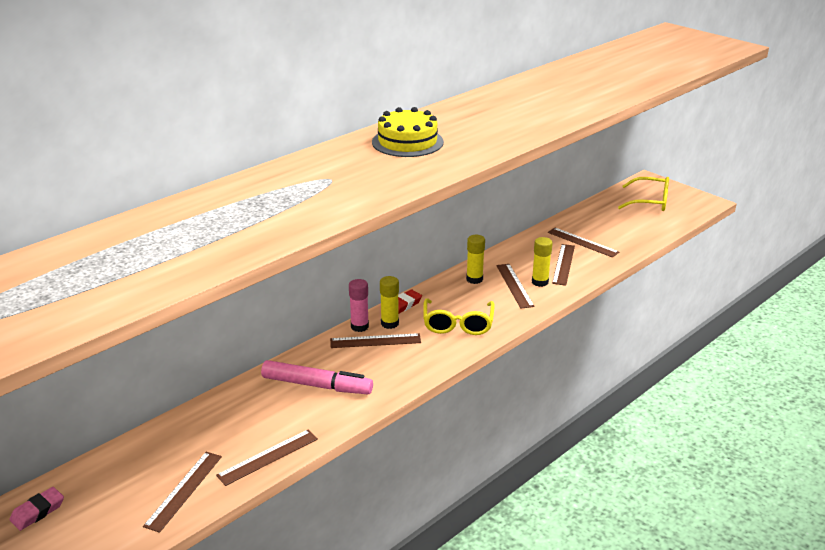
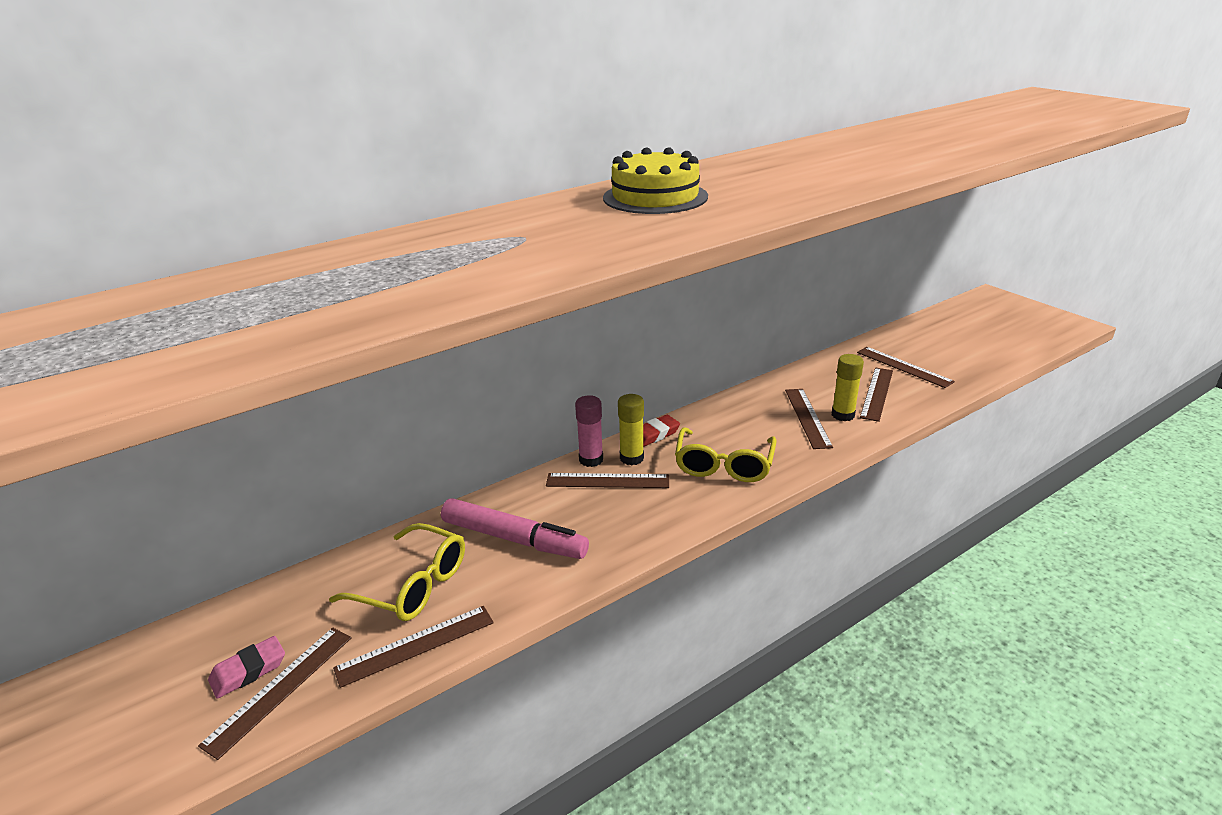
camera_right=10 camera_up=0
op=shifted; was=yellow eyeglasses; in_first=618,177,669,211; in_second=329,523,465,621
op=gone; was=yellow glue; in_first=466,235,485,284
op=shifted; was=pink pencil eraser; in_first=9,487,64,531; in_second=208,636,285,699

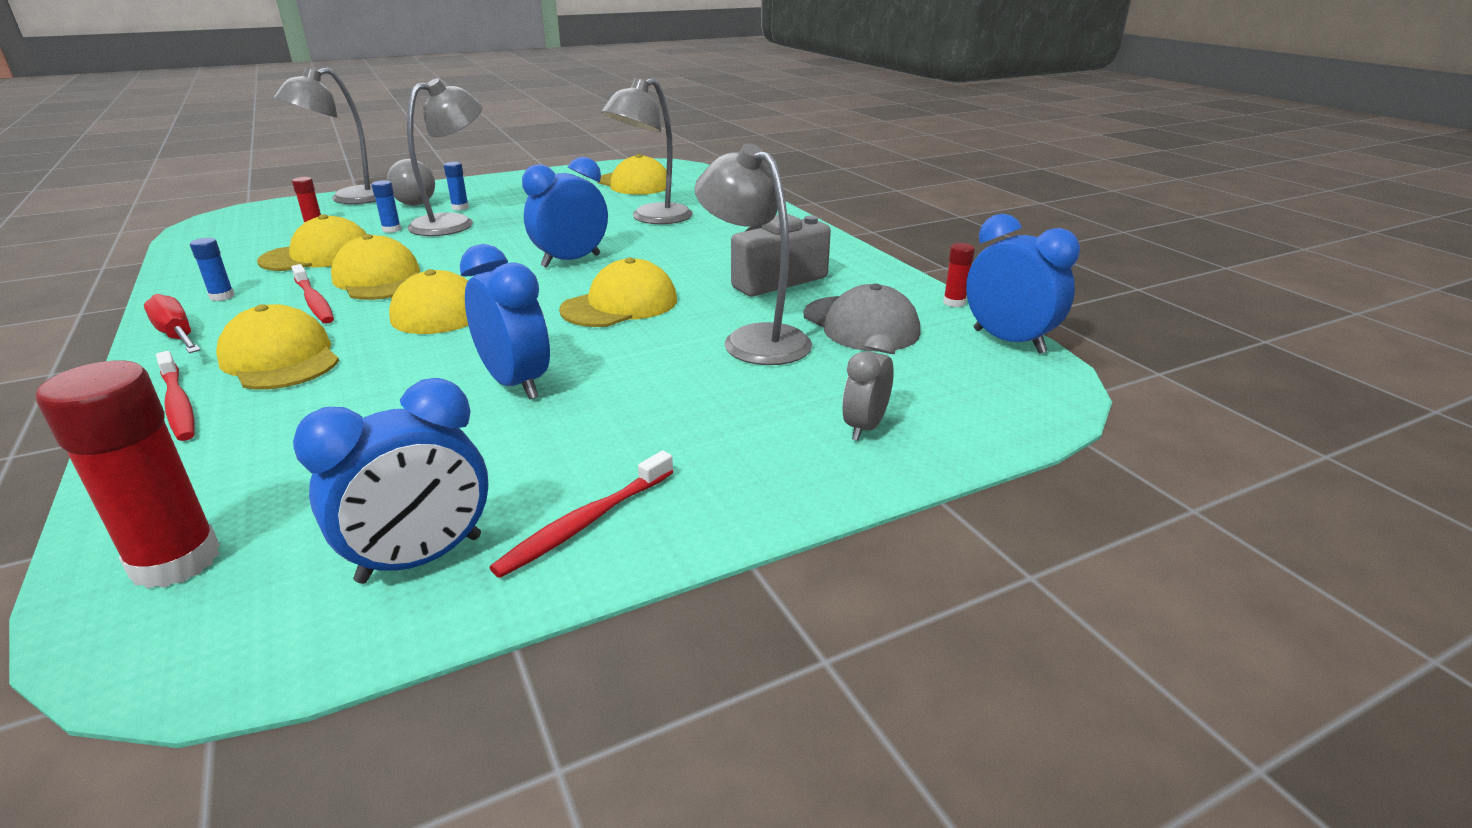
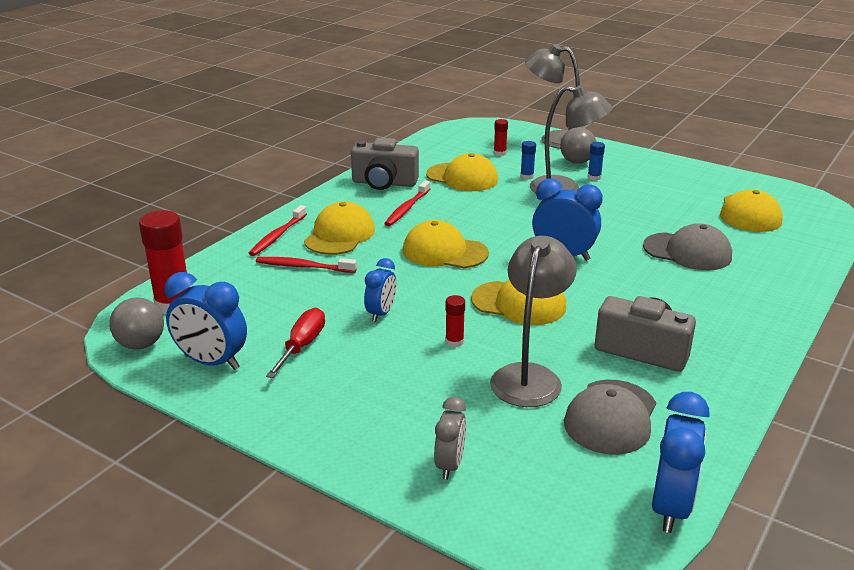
camera_right=60 camera_up=0
op=swapped; was=gray desk lamp; now=gray cap; in_first=601,78,693,224; in_second=643,223,732,270
op=gone; was=yellow cap; in_first=331,234,420,300
op=swapped; was=blue glue; now=gray photo camera; in_first=190,238,235,301; in_second=351,138,419,190
op=shifted; was=scarlet glue; in_first=943,243,975,307; in_second=445,295,465,347
op=scaled; was=blue bedside clock; in_first=460,244,550,400; in_second=364,258,396,322; ratio=0.62
op=shifted; was=scarlet flat screwdriver; in_first=144,294,201,353; in_second=266,308,325,378
op=rotated; was=gray bedside clock; in_first=842,334,895,441; in_second=434,397,466,479; clockwise=105
op=shifted; was=scarlet dental brush; in_first=489,451,673,578; in_second=256,257,357,273
op=new; now=gray play ball; in_second=109,297,164,350

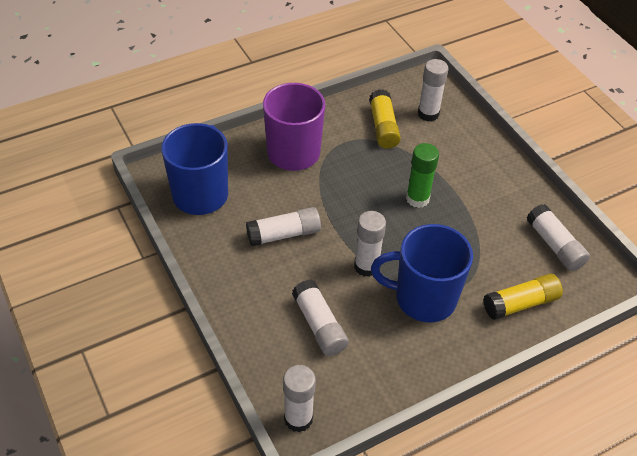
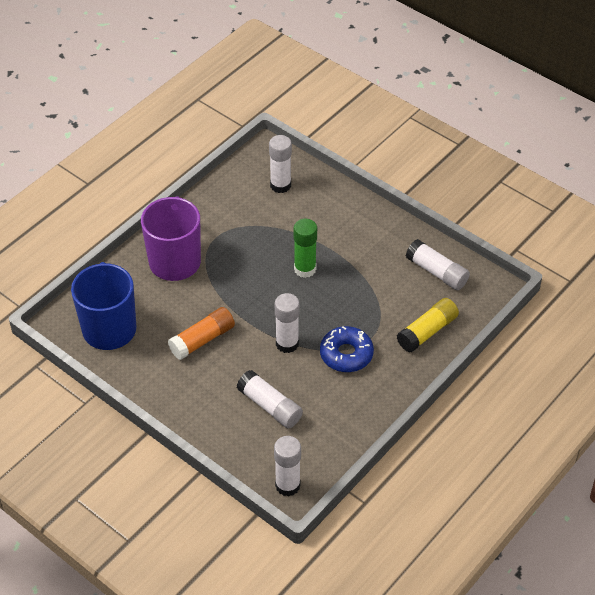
camera_right=-20 camera_up=0
op=gone; was=yellow glue; in_first=369,89,401,149
op=repainted; was=snow-white glue; now=orange glue; in_first=246,207,321,246; in_second=168,307,235,360
op=swapped; was=blue coffee mug; now=blue doughnut; in_first=371,224,473,322; in_second=320,326,374,372

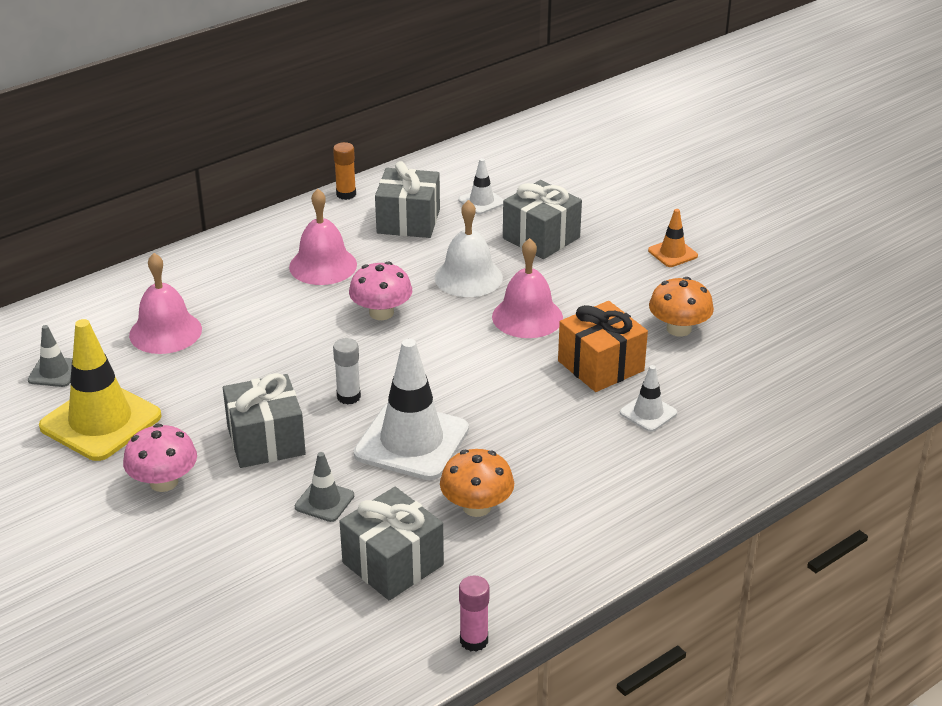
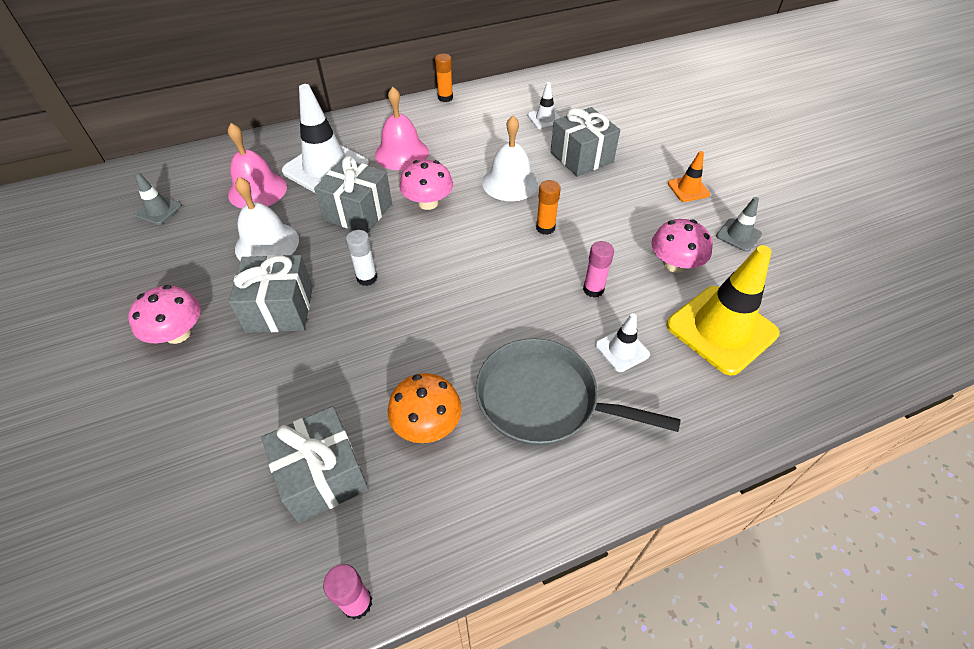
camera_right=15 camera_up=15
op=shifted; was=gray gift; in_first=375,161,440,238; in_second=314,156,392,234
op=swapped; was=pink hand bell; now=orange glue; in_first=492,238,563,338; in_second=536,180,561,235
op=repainted; was=orange mushroom; now=pink mushroom; in_first=649,277,714,337; in_second=651,219,713,273
op=swapped; was=orange gift; now=pink glue; in_first=558,301,648,392; in_second=583,241,614,298
op=shifted; was=yellow safety cone; in_first=39,319,162,461; in_second=666,245,780,376
op=shifted; was=snow-white safety cone; in_first=354,339,469,480; in_second=282,84,369,193
op=shifted; was=gray safety cone; in_first=295,452,354,522; in_second=716,197,762,252
op=new; now=snow-white hand bell; in_second=235,177,299,261
op=new; now=gray frying pan; in_second=476,338,681,446

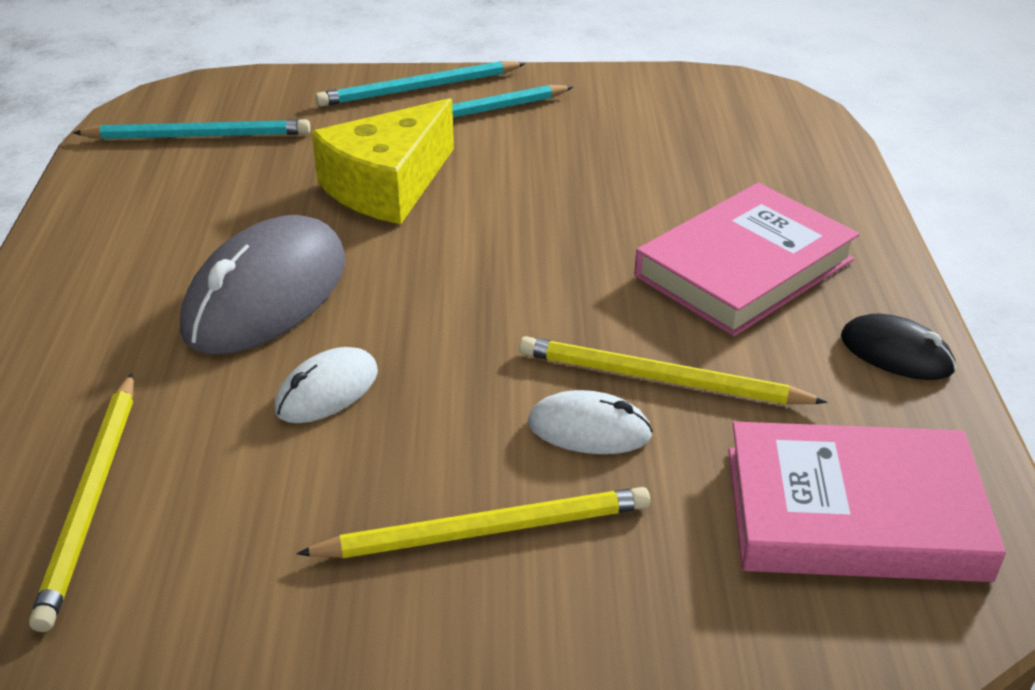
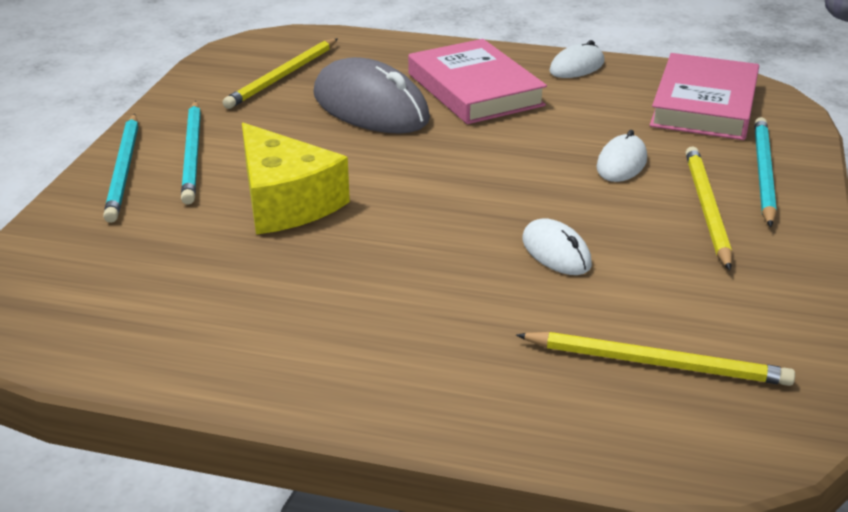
camera_right=-75 camera_up=-5
op=shifted; was=aqua pencil; in_first=73,119,310,139; in_second=754,117,777,227
op=shifted; was=gray computer mouse; in_first=180,215,345,355; in_second=314,57,430,134
op=repainted; was=jet-black computer mouse; now=snow-white computer mouse; in_first=841,314,956,380; in_second=549,40,605,78
op=shifted; was=yellow pencil; in_first=519,336,828,404; in_second=222,39,337,109

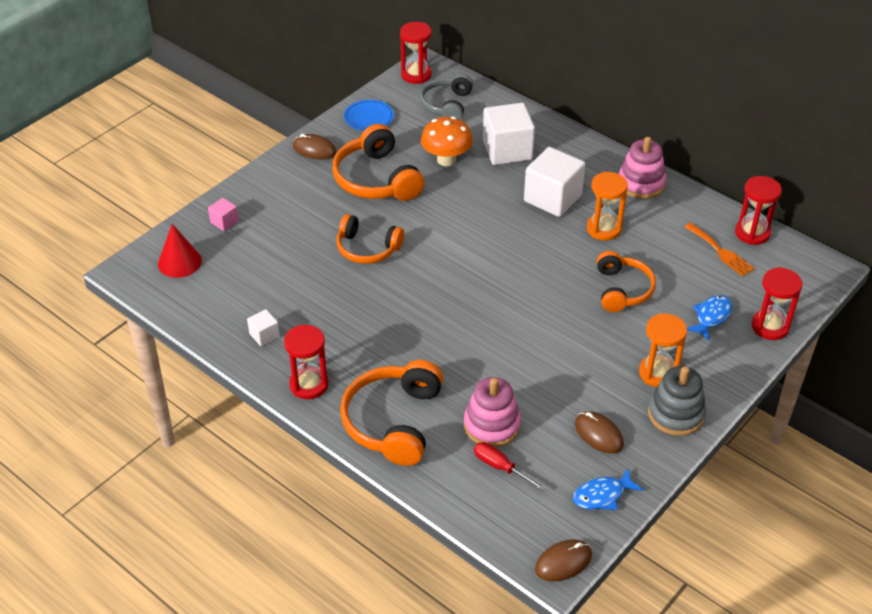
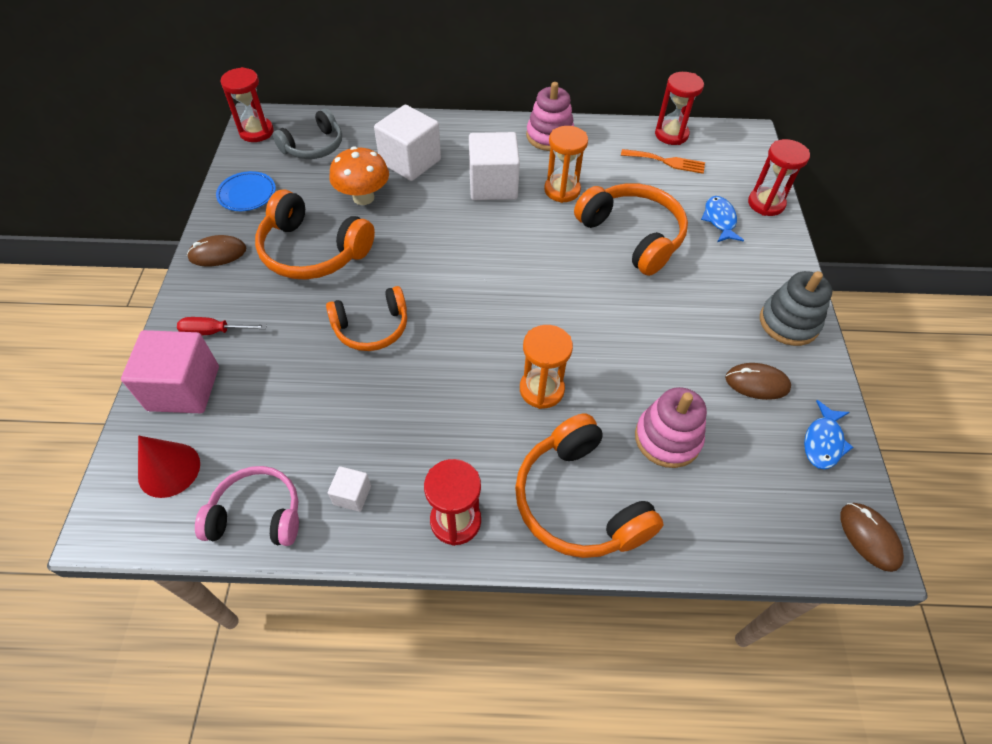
camera_right=-40 camera_up=10
op=rotated; was=gray headphones; in_first=420,74,473,120; in_second=273,108,342,159; clockwise=-105
op=scaled; was=pink block; in_first=208,198,239,231; in_second=121,330,219,413; ratio=2.13
op=scaled; was=orange headphones; in_first=597,251,656,312; in_second=574,183,688,276; ratio=1.5
op=shifted; was=orange hourglass; in_first=639,313,687,387; in_second=520,325,573,409
op=shifted; was=scarlet flat screwdriver; in_first=474,442,546,491; in_second=177,317,267,335
op=rotated; was=russet computer mouse; in_first=535,539,592,582; in_second=840,503,904,572; clockwise=-45
op=new; now=pink headphones; in_second=195,466,299,546

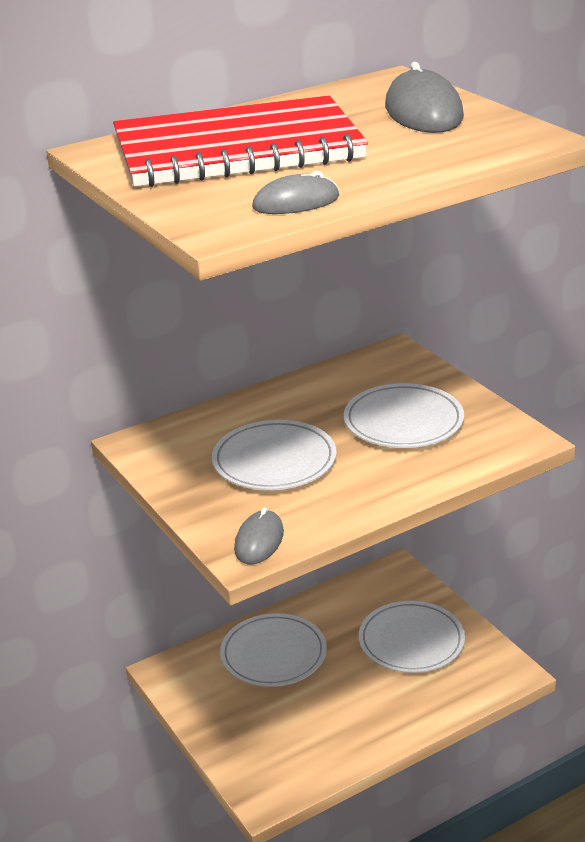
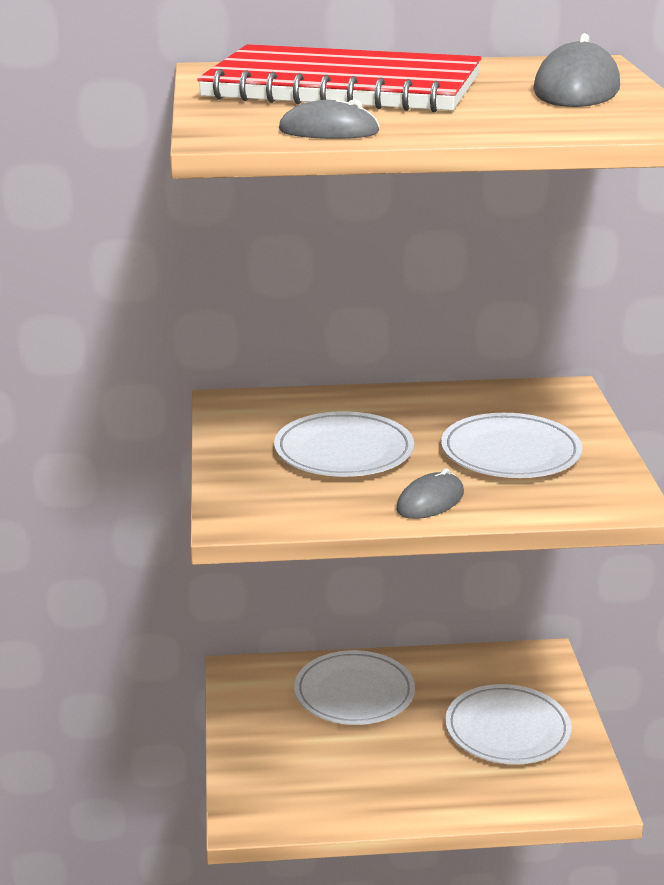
camera_right=25 camera_up=-5
op=shifted; was=gray computer mouse; in_first=234,507,284,564; in_second=396,468,464,519

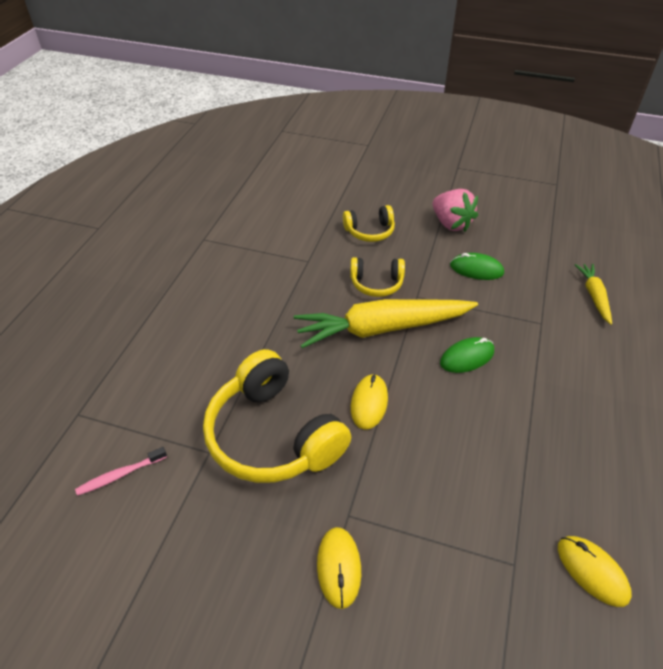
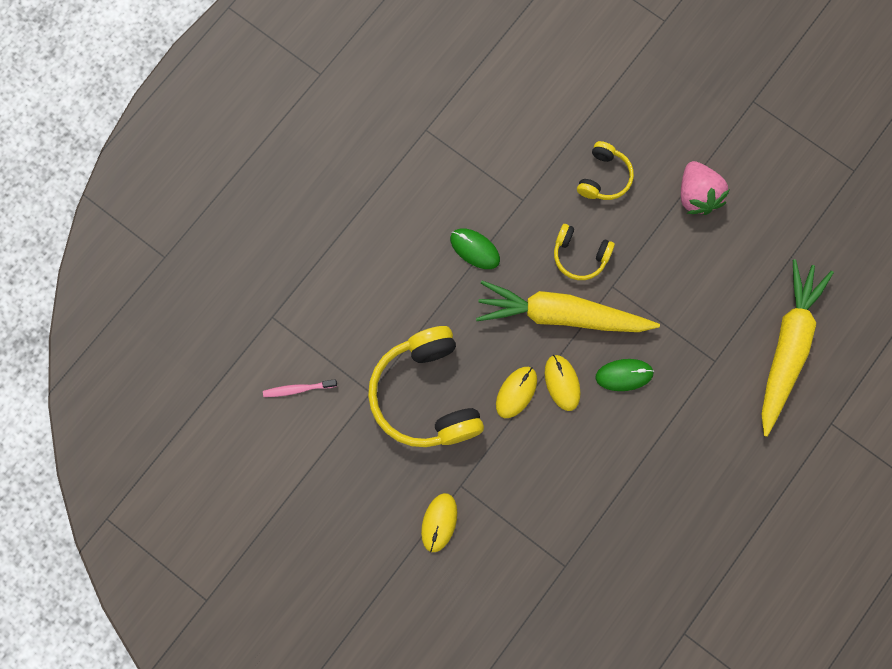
camera_right=20 camera_up=30
op=rotated; was=yellow headphones; in_first=343,205,395,242; in_second=577,141,634,200; clockwise=-75
op=shifted; was=emerald computer mouse; in_first=450,253,504,280; in_second=450,228,500,269
op=scaled; was=yellow carrot; in_first=575,264,612,325; in_second=762,259,834,437; ratio=2.05
op=shifted; was=yellow computer mouse; in_first=558,536,632,607; in_second=545,355,580,411

